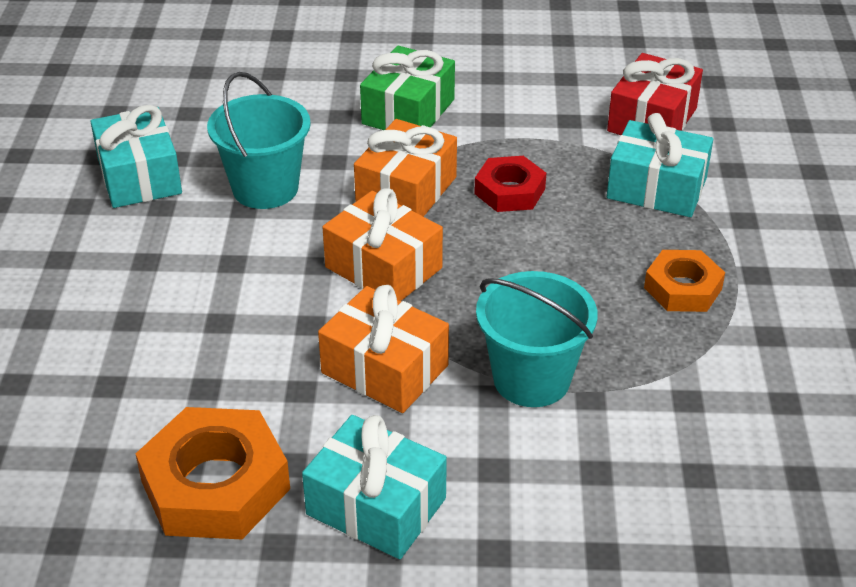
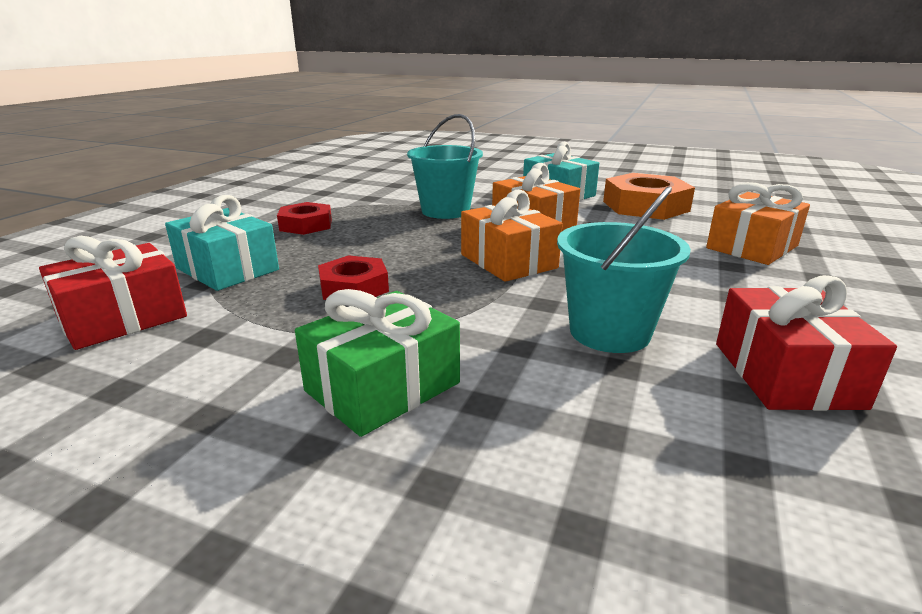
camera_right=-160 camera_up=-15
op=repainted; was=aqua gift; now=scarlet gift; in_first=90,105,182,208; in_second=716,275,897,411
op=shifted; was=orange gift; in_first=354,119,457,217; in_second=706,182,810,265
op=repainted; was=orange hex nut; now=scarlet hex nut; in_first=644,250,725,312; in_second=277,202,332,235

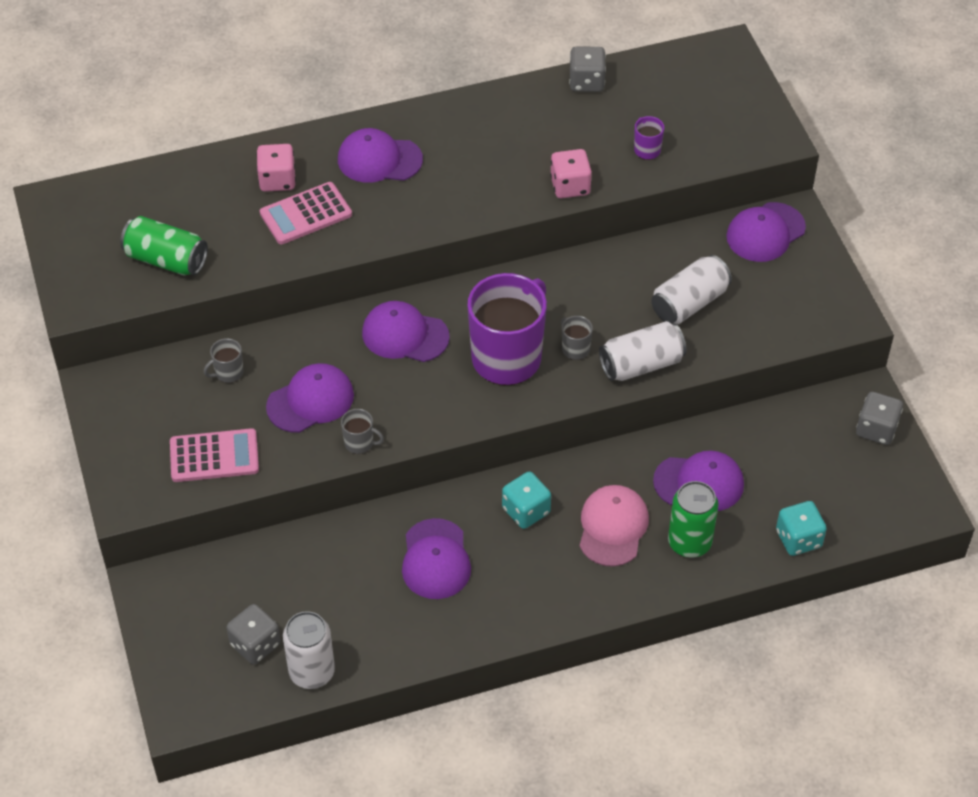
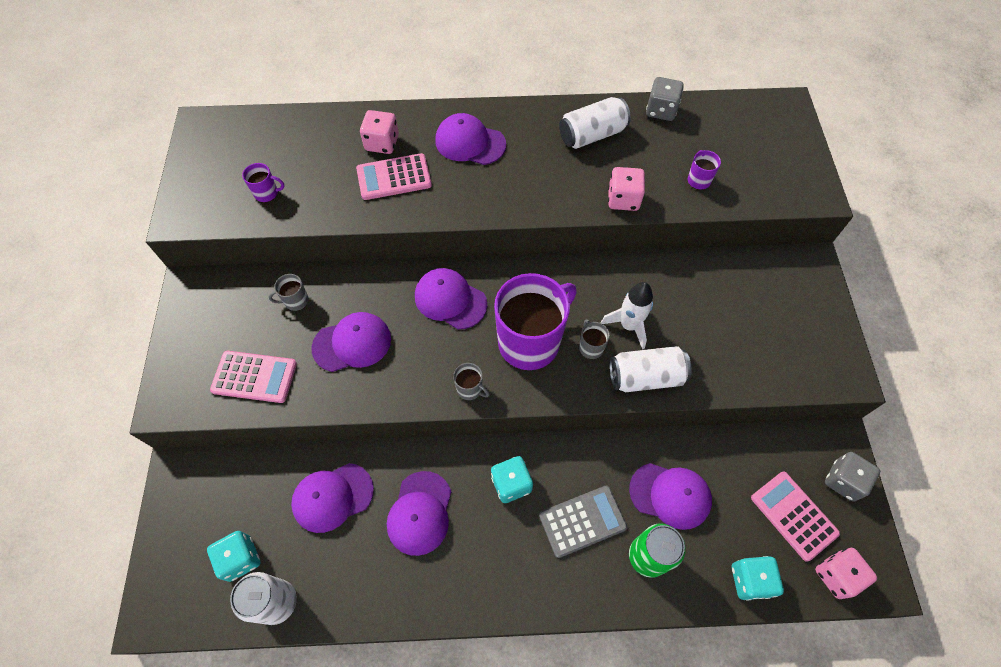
camera_right=15 camera_up=10
op=shifted; was=purple cap; in_first=726,202,806,262; in_second=291,463,374,533
op=swapped; was=emerald soda can; now=purple coffee mug; in_first=120,216,208,275; in_second=242,163,285,202
op=shifted; was=snow-white soda can; in_first=651,255,732,324; in_second=559,97,631,149
op=shifted; was=gray coffee mug; in_first=341,409,384,454; in_second=453,363,490,400
op=swapped; was=pink cap; now=gray adding machine; in_first=579,485,649,567; in_second=539,486,628,558
op=repainted; was=gray die; now=aqua die; in_first=227,604,281,665; in_second=207,531,260,582
op=new; now=snow-white rocket; in_second=601,282,653,350
op=new; now=pink adding machine; in_second=751,471,840,562
op=new; now=pink die; in_second=815,548,877,599

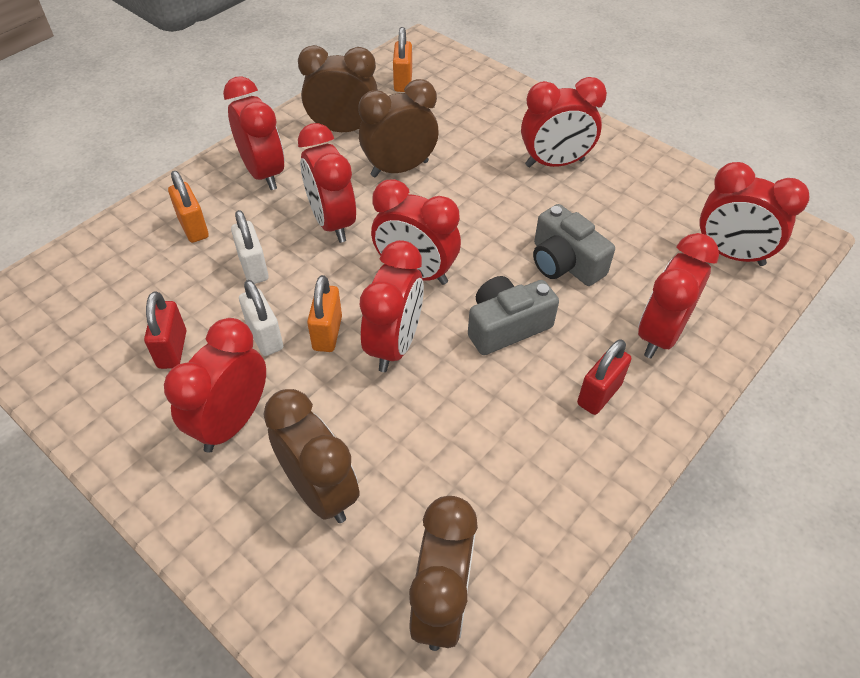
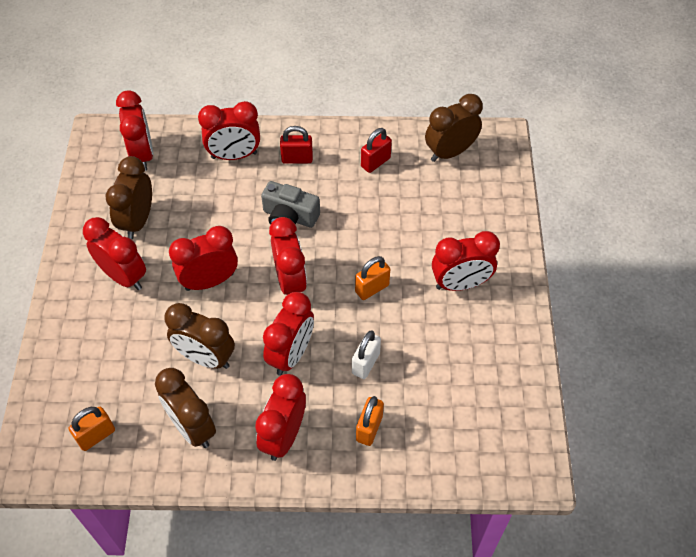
camera_right=-130 camera_up=5
op=gone; was=gray photo camera; in_first=533,204,615,286
op=shifted; was=scarlet bedside clock; in_first=360,240,424,372; in_second=169,226,238,291
op=gone; was=snow-white lock; in_first=239,280,283,356
op=shifted; was=scarlet lock; in_first=144,291,186,369; in_second=361,128,392,173
op=shifted; was=russet bedside clock; in_first=263,389,360,523; in_second=106,156,152,239

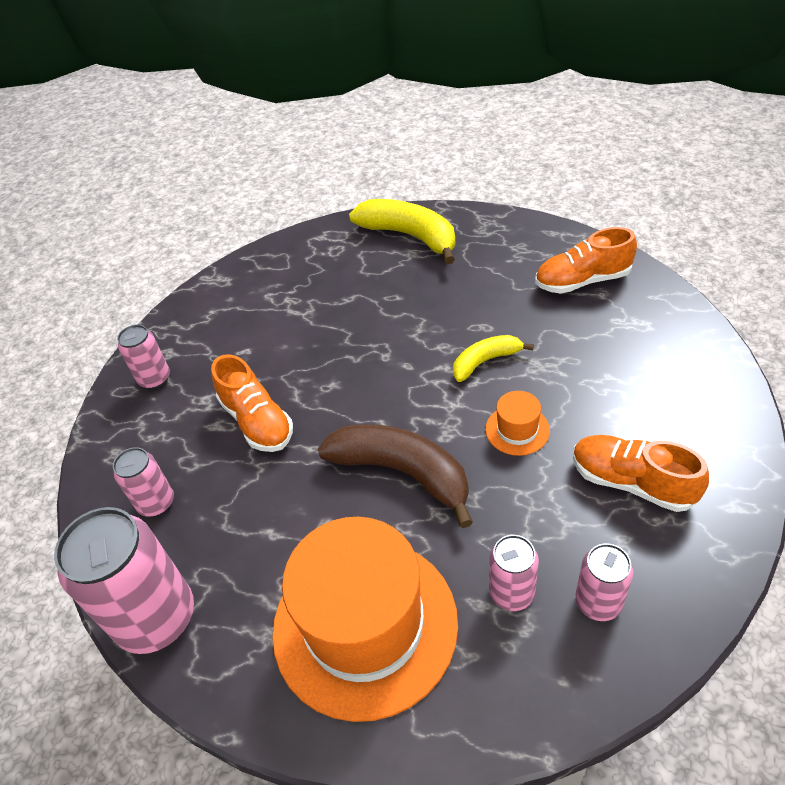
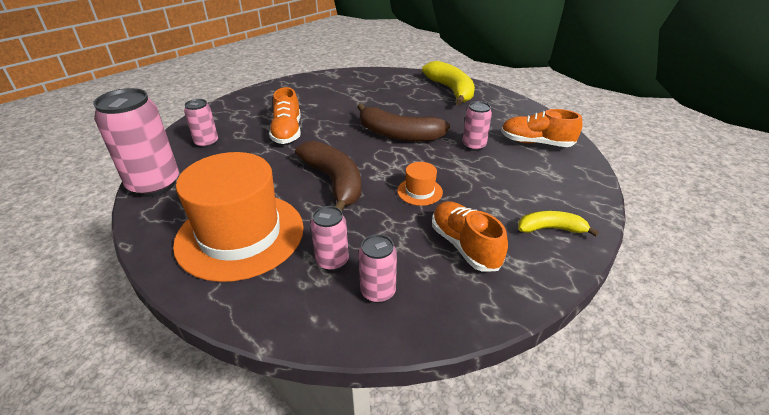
camera_right=25 camera_up=-10
op=shifted; was=pink soda can; in_first=117,324,170,389; in_second=463,101,492,151
op=shifted; was=yellow toy banana; in_first=453,335,534,382; in_second=518,211,599,236
op=new; now=russet toy banana; in_second=357,104,450,142

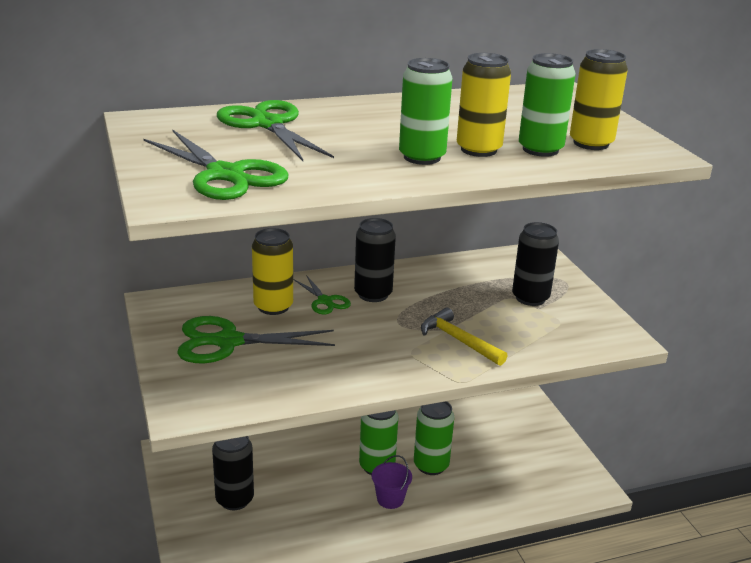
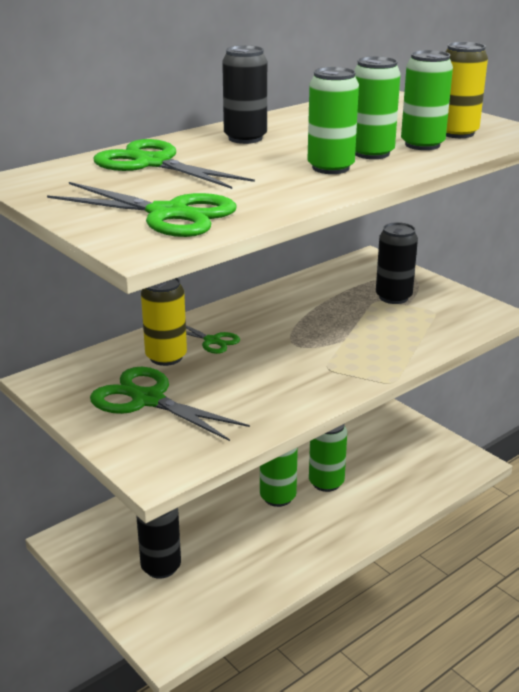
camera_right=-20 camera_up=0
op=repainted; was=yellow soda can; now=emerald soda can; in_first=457,53,511,157; in_second=354,56,400,159
op=shifted; was=jet-black soda can; in_first=354,218,396,302; in_second=222,45,267,144
op=gone; was=yellow hammer; in_first=421,308,507,366
op=rotated; was=emerald pair of scissors; in_first=177,316,335,363; in_second=90,367,250,441; clockwise=60
op=gone; was=purple bucket; in_first=372,455,412,509

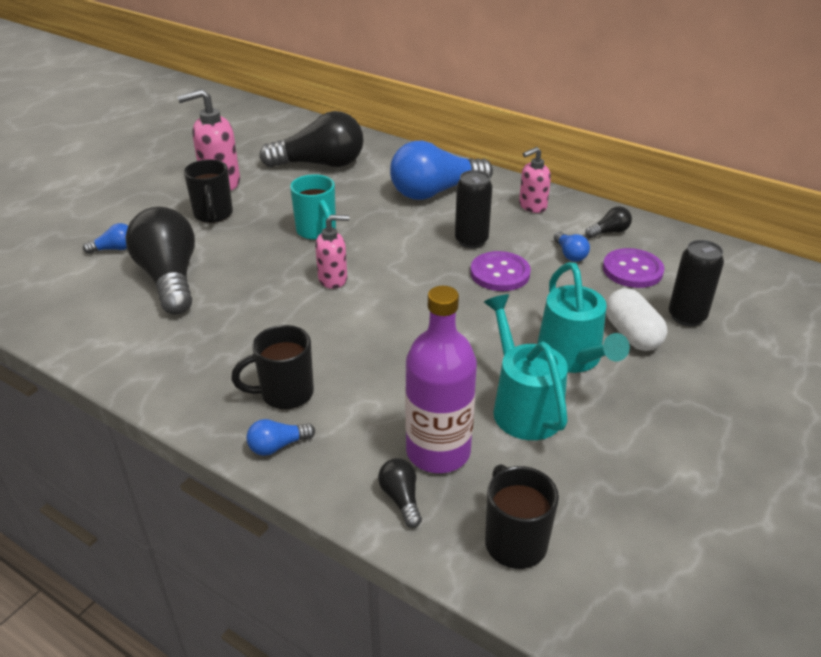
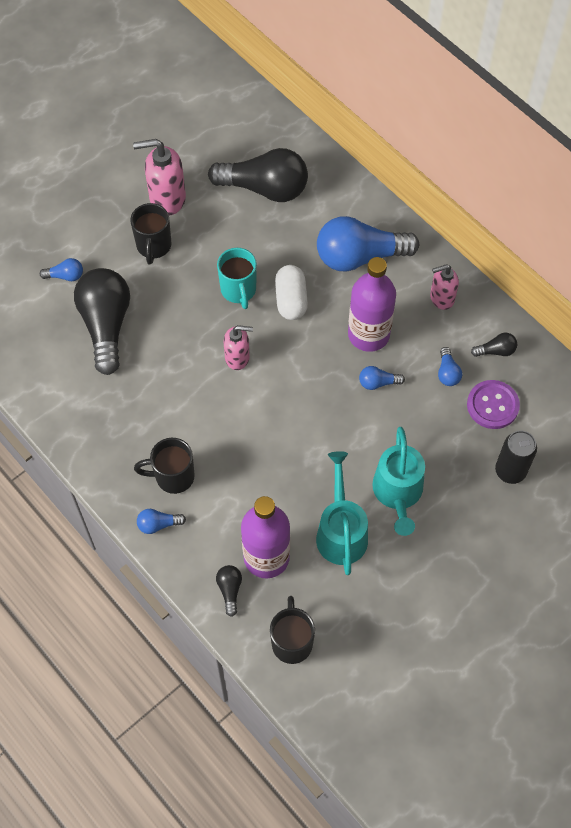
camera_right=15 camera_up=25
op=swapped; was=jet-black soda can; now=purple bottle; in_first=455,170,492,248; in_second=348,257,396,352
op=swapped; was=purple button; now=blue lightbulb; in_first=470,251,531,291; in_second=359,366,405,390
op=shifted; was=snow-white capsule; in_first=606,288,668,351; in_second=275,265,308,320

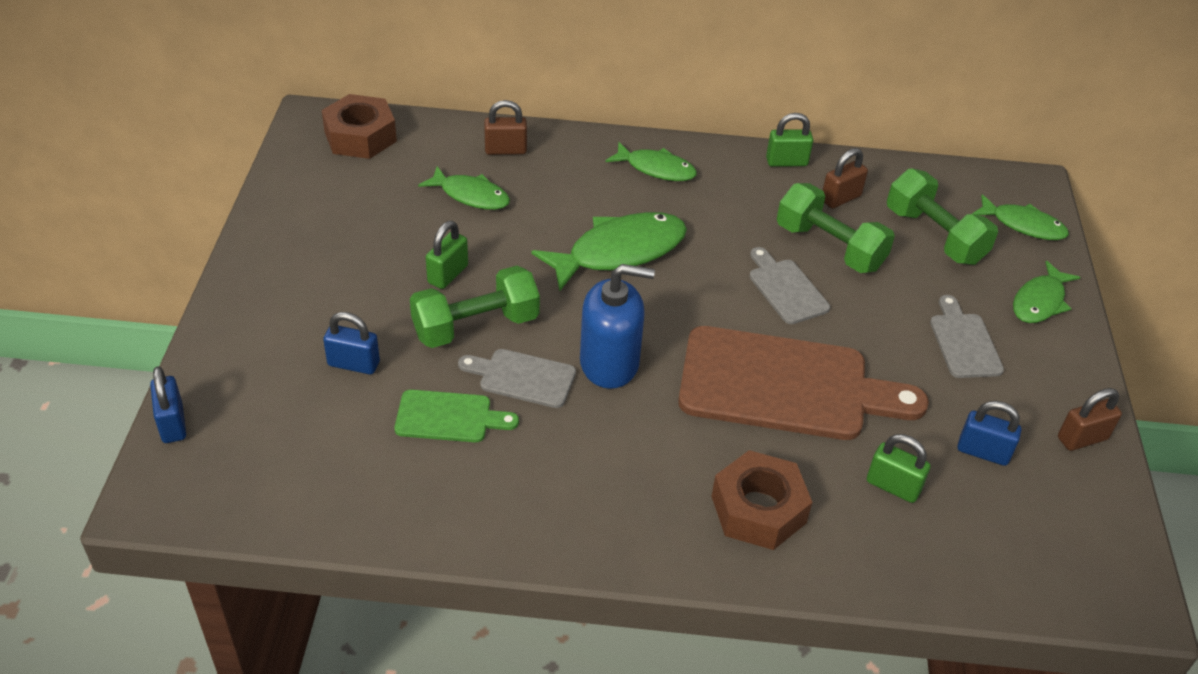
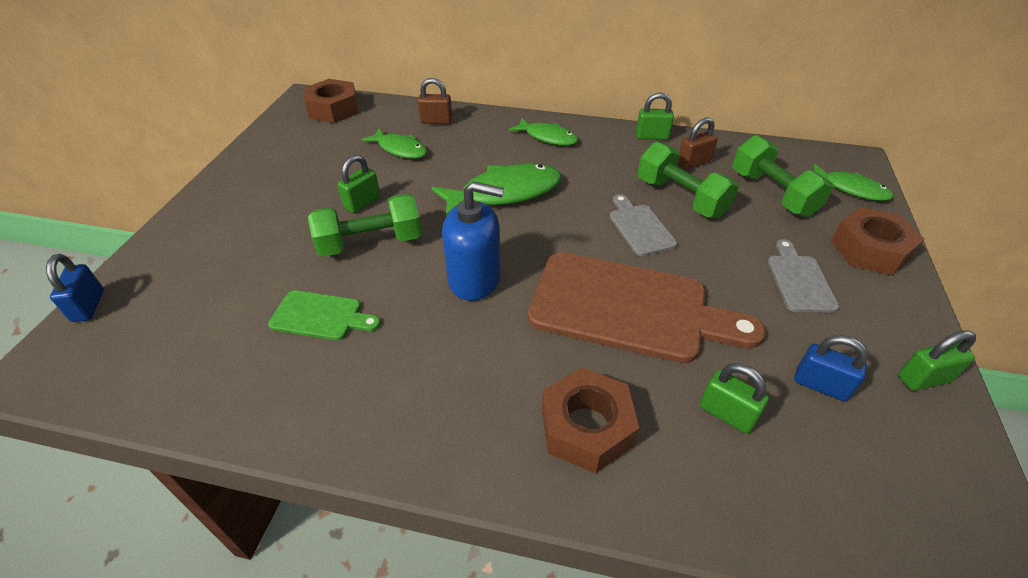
camera_right=10 camera_up=0
op=swapped; was=emerald fish figure; now=russet hex nut; in_first=1013,261,1080,323; in_second=831,207,925,275
op=gone; was=blue lock; in_first=323,312,380,374
op=gone; was=gray cutting board; in_first=458,349,576,408
op=repainted; was=russet lock; now=emerald lock; in_first=1058,388,1122,451; in_second=898,330,976,391

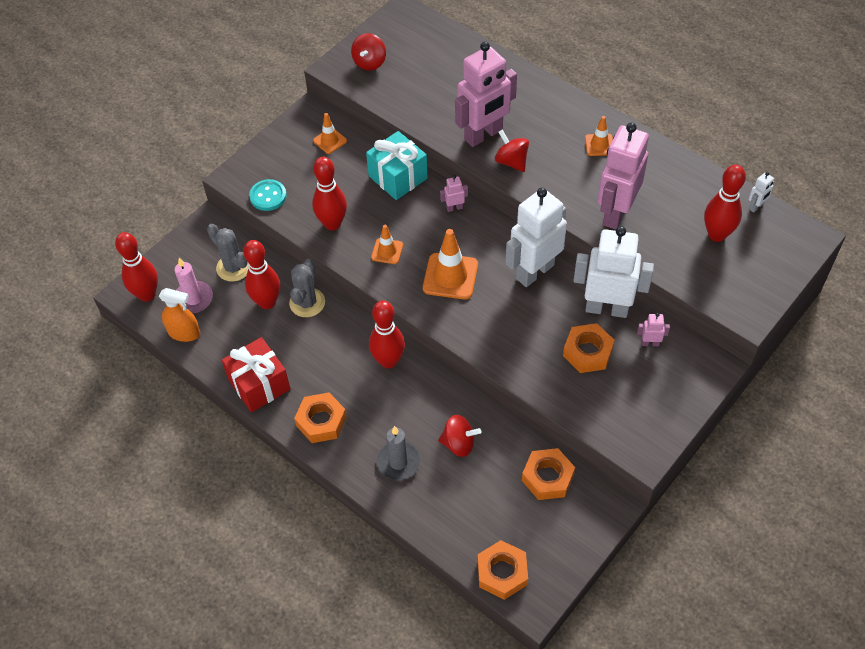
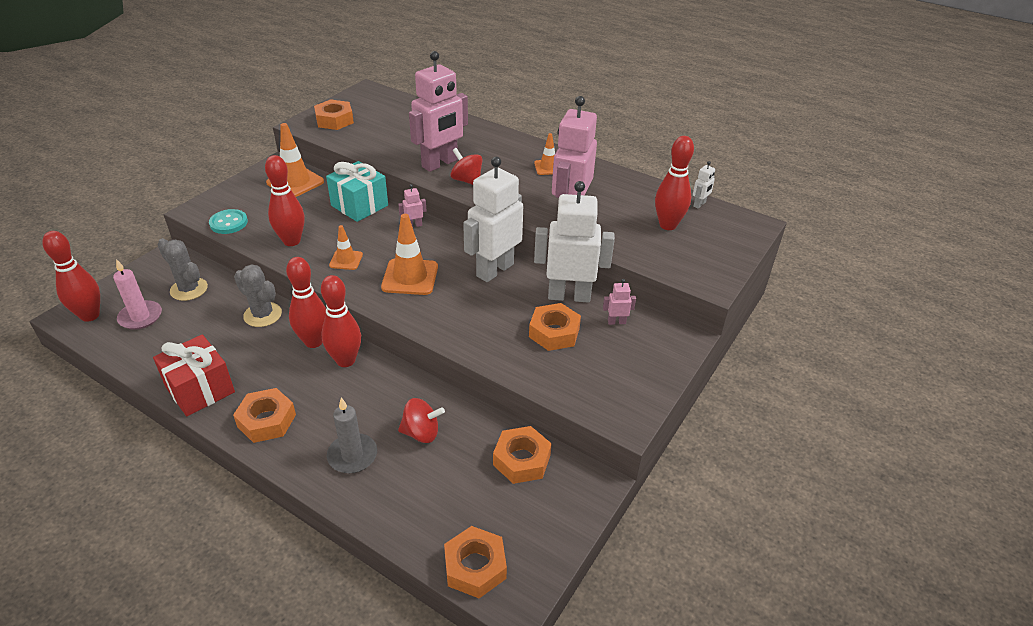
camera_right=-10 camera_up=-15
op=swapped; was=scarlet whirligig; now=orange hex nut; in_first=351,33,386,70; in_second=314,99,354,130
op=scaled; was=orange safety cone; in_first=313,113,347,154; in_second=266,123,324,197; ratio=1.75
op=shifted; was=scarlet skittle; in_first=243,240,280,309; in_second=286,257,326,348
op=rotated; was=gray saguaro cactus; in_first=289,259,325,317; in_second=234,264,282,327; clockwise=-60
op=gone; was=orange spray cleaner; in_first=159,288,200,342

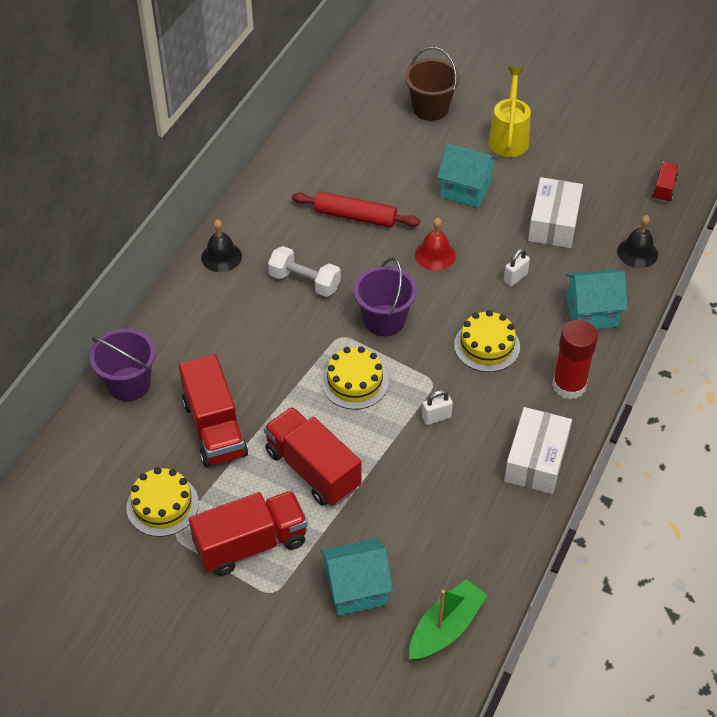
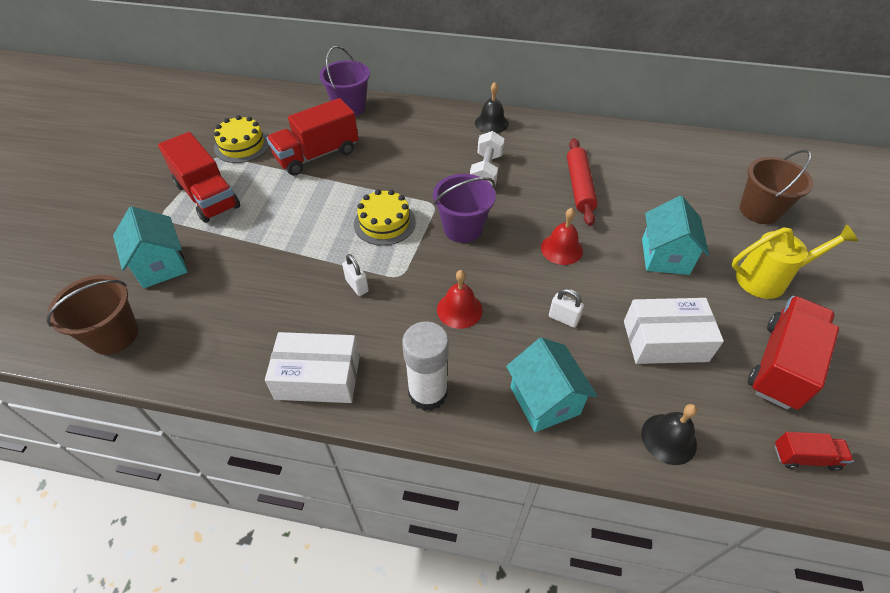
camera_right=75 camera_up=0
op=swapped; was=yellow cake; now=scarlet hand bell; in_first=454,310,520,372; in_second=437,270,483,329
op=repainted; was=scarlet glue; now=snow-white glue; in_first=552,320,598,399; in_second=402,321,449,411
op=shifted; was=scarlet truck; in_first=264,407,361,506; in_second=748,296,839,410
op=swapped; was=emerald toy boat; now=russet bucket; in_first=409,579,488,661; in_second=46,275,139,355

